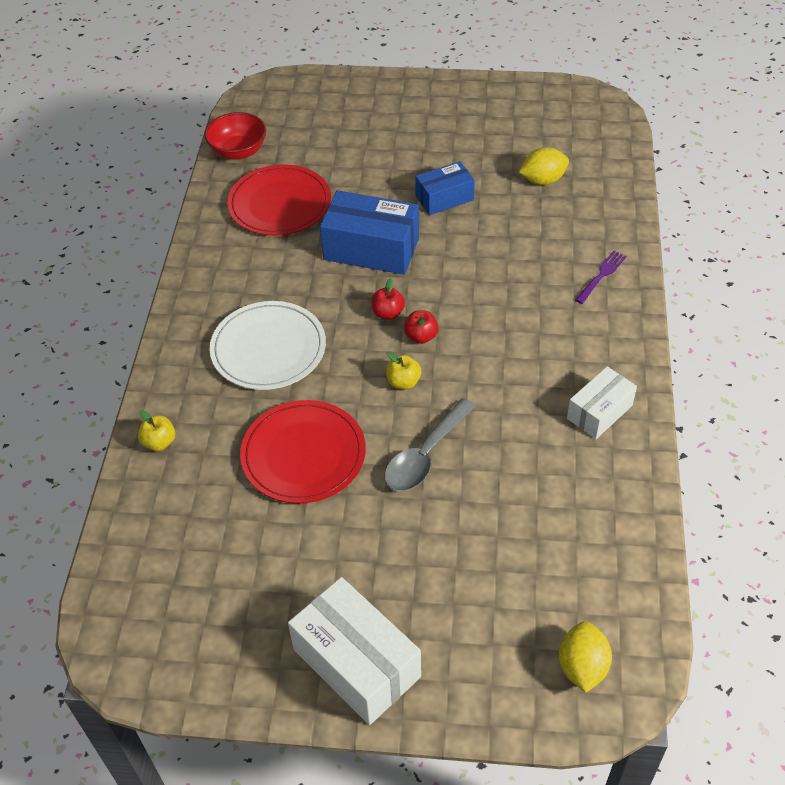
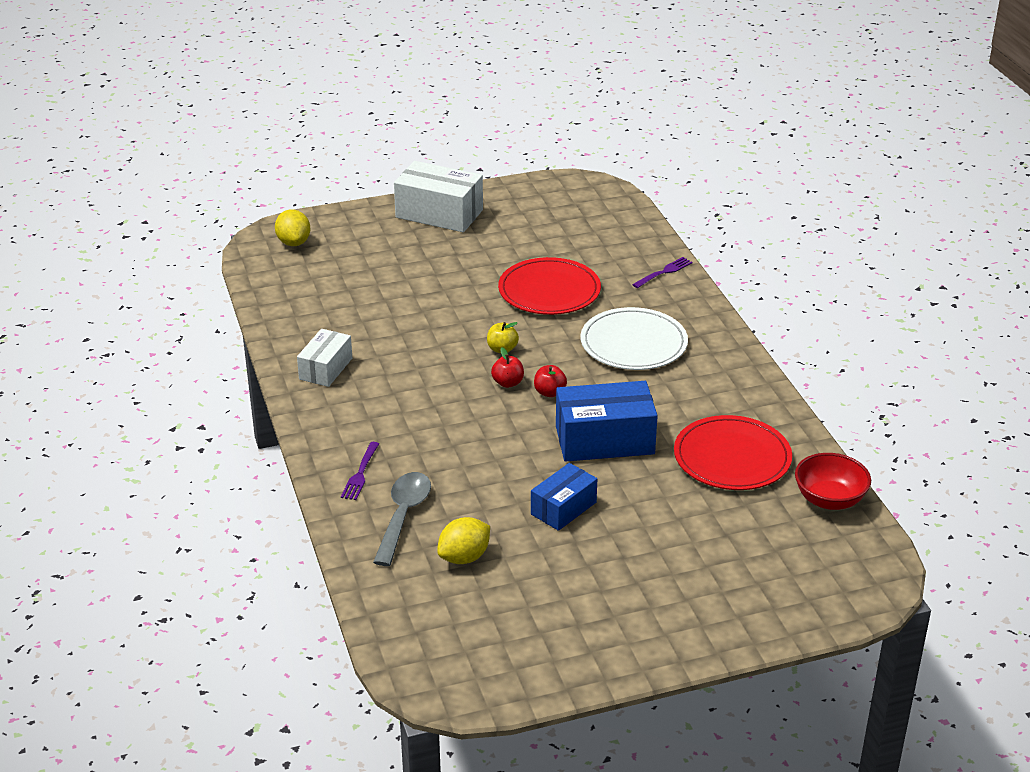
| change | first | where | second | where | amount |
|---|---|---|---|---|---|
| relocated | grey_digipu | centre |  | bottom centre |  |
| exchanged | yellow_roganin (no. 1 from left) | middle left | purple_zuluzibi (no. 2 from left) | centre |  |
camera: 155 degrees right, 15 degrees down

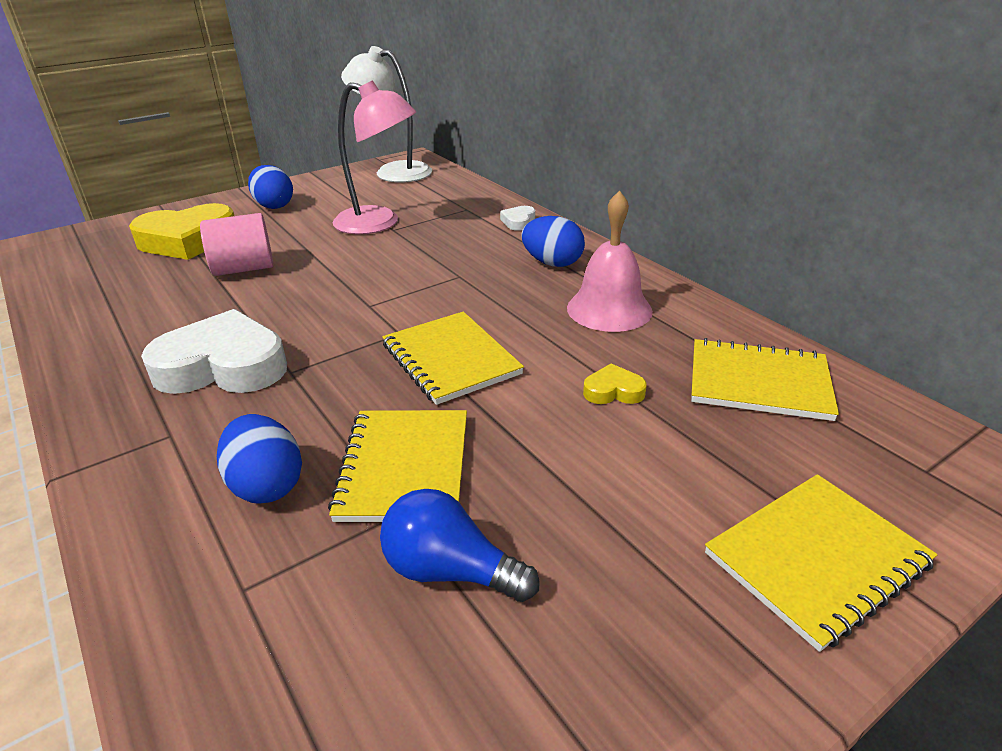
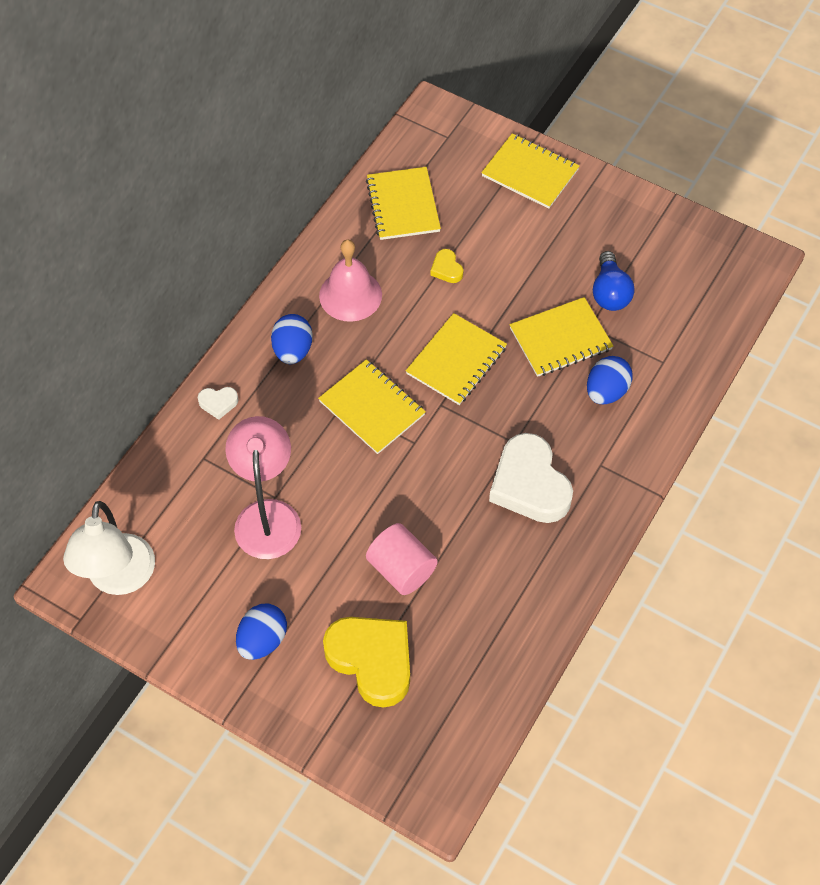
| change | first | where | second | where | amount |
|---|---|---|---|---|---|
| appeared |  |  | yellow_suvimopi (no. 1 from left) | centre |  |
camera: 115 degrees left, 25 degrees up

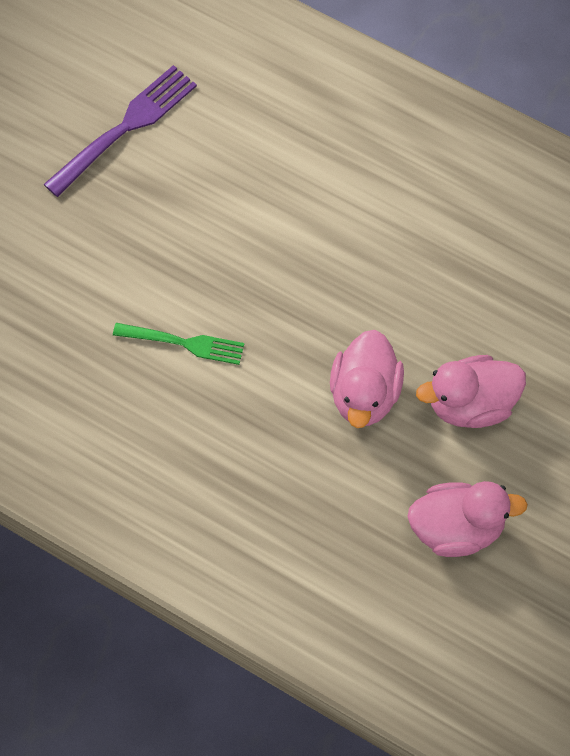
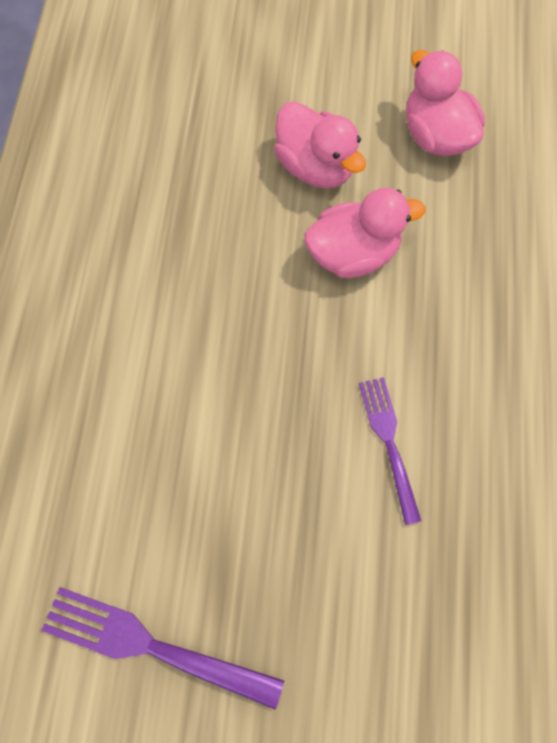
| change | first | where | second | where | amount |
|---|---|---|---|---|---|
| colour | green_zuluzibi | middle left | purple_zuluzibi (no. 2 from left) | middle right |  |
camera: 115 degrees left, 5 degrees up

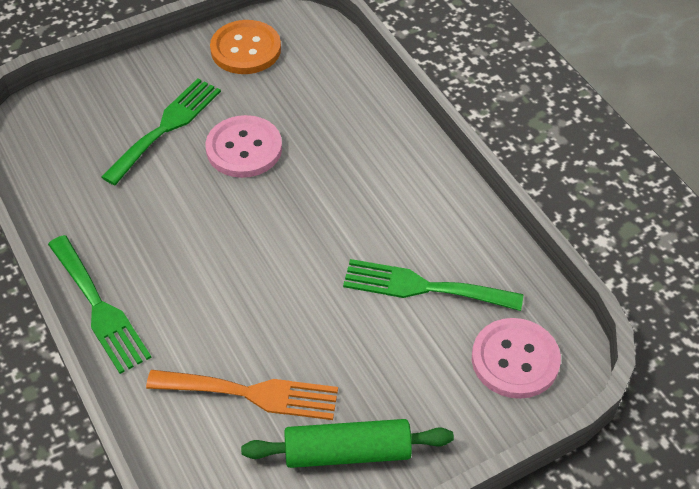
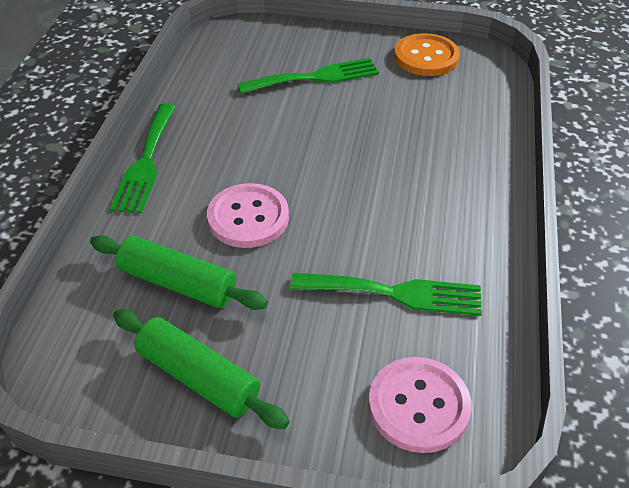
| change | first | where | second | where | amount |
|---|---|---|---|---|---|
| relocated | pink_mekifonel (no. 1 from left) | top centre |  | centre |  |
| spun | green_zuluzibi (no. 3 from left) | centre |  | centre | 135 degrees clockwise |
| exchanged | orange_zuluzibi | bottom centre | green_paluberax (no. 1 from left) | middle left |  |
camera: 40 degrees right, 5 degrees down

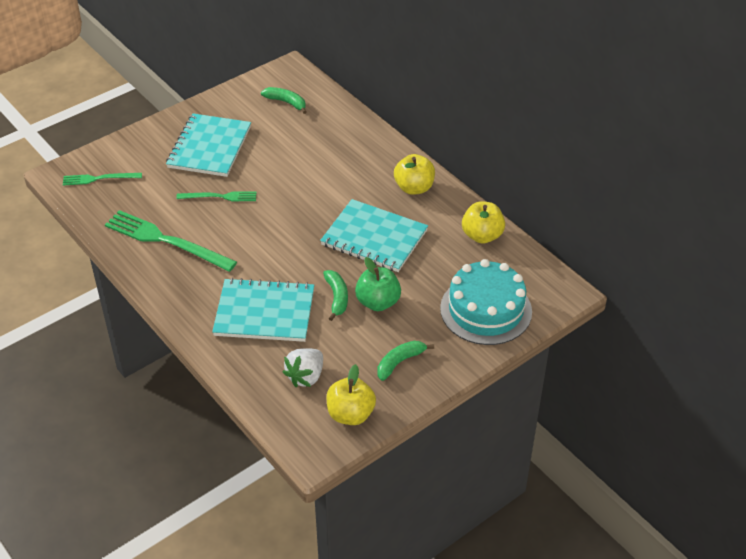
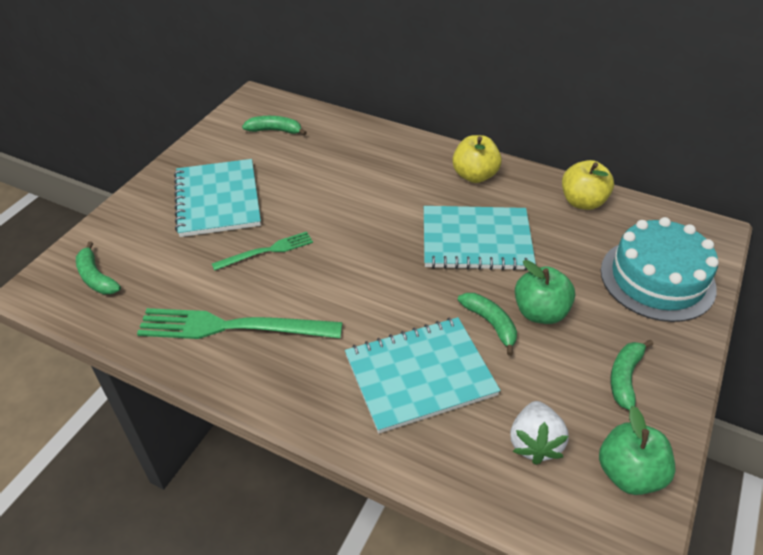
| change | first | where | second | where | amount |
|---|---|---|---|---|---|
| exchanged | green_zuluzibi (no. 1 from left) | top left | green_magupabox (no. 1 from left) | middle left |  |
| colour | yellow_roganin (no. 1 from left) | bottom centre | green_roganin (no. 2 from left) | bottom right |  |
camera: 25 degrees left, 0 degrees up

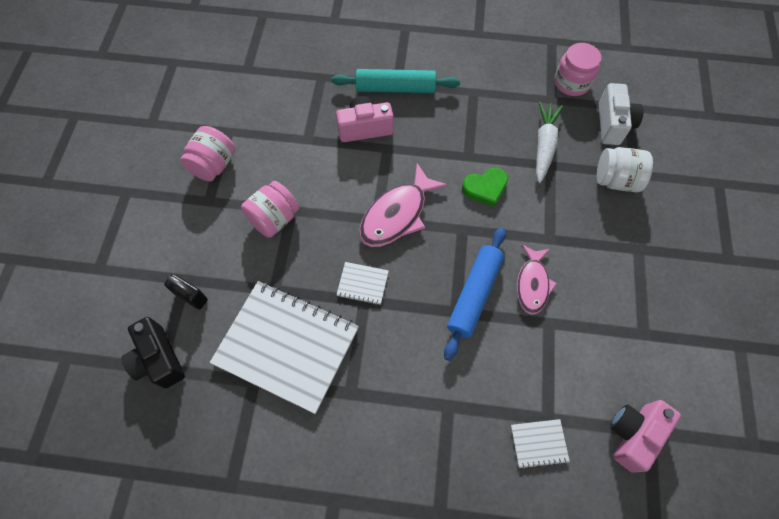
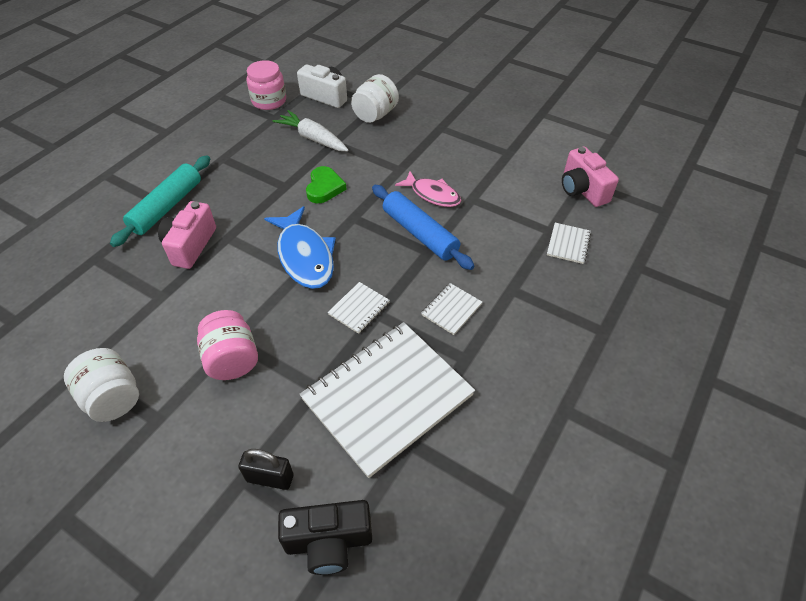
| change | first | where | second | where | amount |
|---|---|---|---|---|---|
| colour | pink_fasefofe (no. 1 from left) | top left | white_fasefofe (no. 1 from left) | middle left |  |
| colour | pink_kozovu (no. 1 from left) | centre | blue_kozovu | centre |  |
| spun | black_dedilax | middle left |  | bottom left | 45 degrees clockwise |
| appeared |  |  | white_suvimopi (no. 3 from left) | centre |  |
camera: 65 degrees left, 15 degrees down

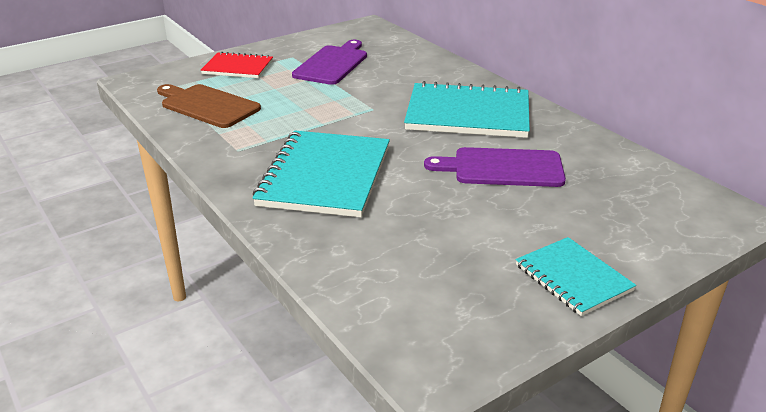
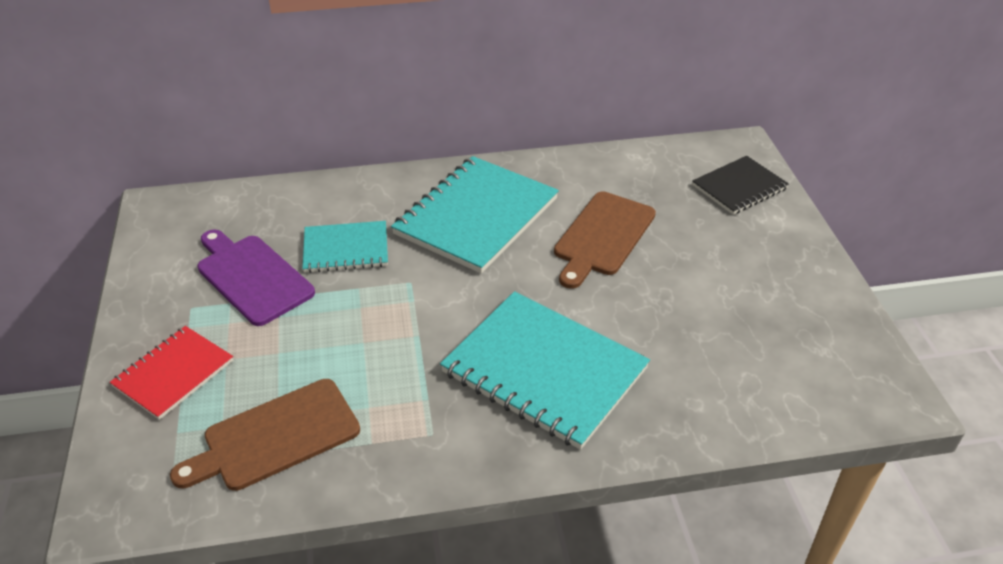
| change | first | where | second | where | amount |
|---|---|---|---|---|---|
| colour | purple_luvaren (no. 2 from left) | centre | brown_luvaren (no. 2 from left) | centre |  |
| relocated | turquoise_suvimopi (no. 3 from left in the first image) | bottom right | turquoise_suvimopi (no. 1 from left) | centre |  |
| appeared |  |  | black_suvimopi | top right |  |
camera: 65 degrees left, 10 degrees up

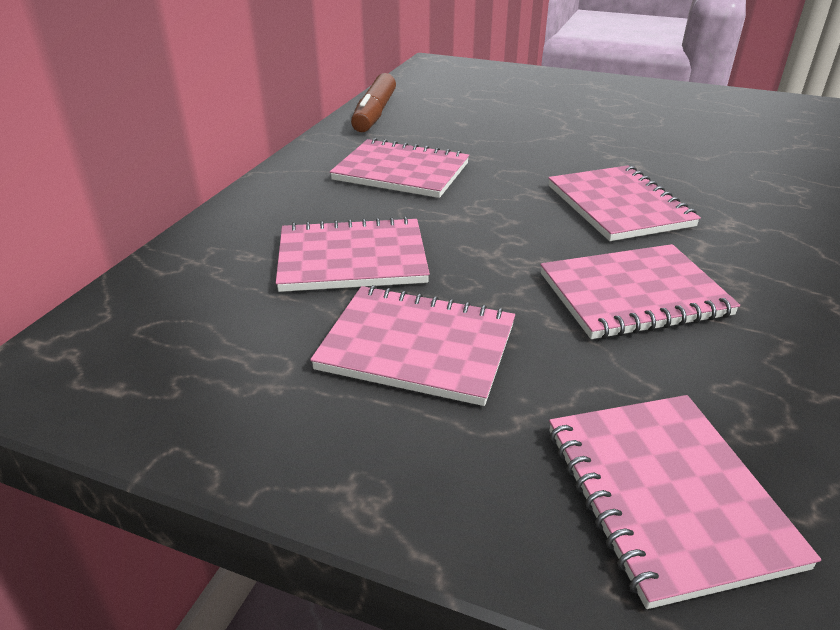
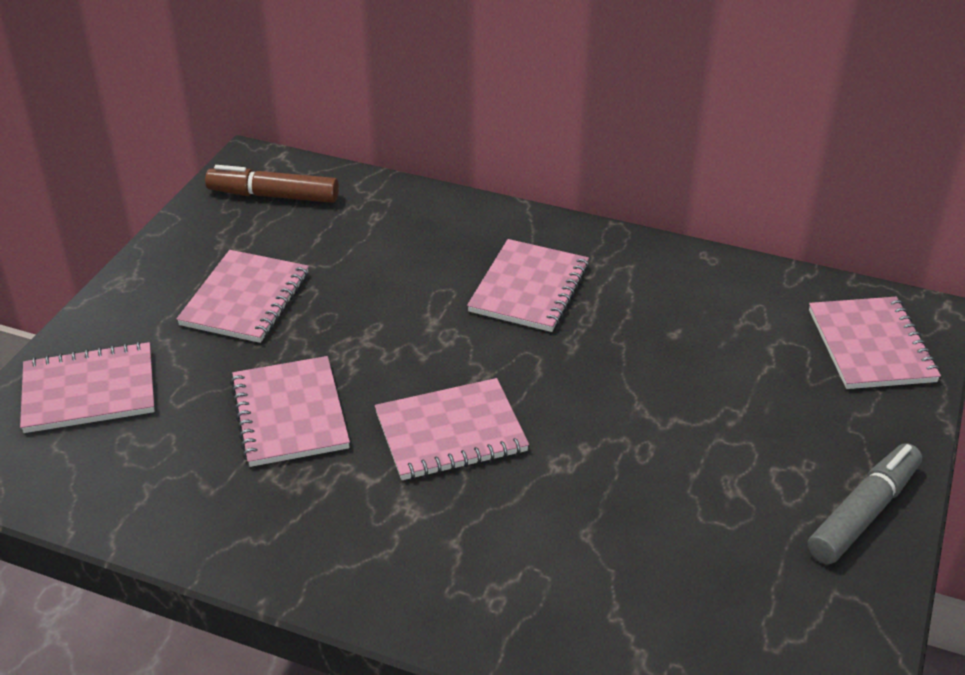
| change | first | where | second | where | amount |
|---|---|---|---|---|---|
| relocated | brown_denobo | top centre |  | top left |  |
| relocated | pink_suvimopi (no. 1 from left in the first image) | centre | pink_suvimopi (no. 6 from left) | middle right |  |
| appeared |  |  | grey_denobo | bottom right |  |
camera: 90 degrees right, 5 degrees up

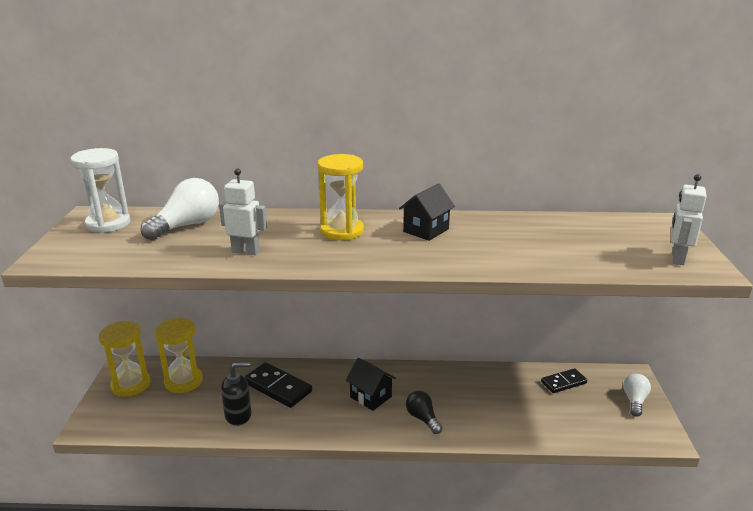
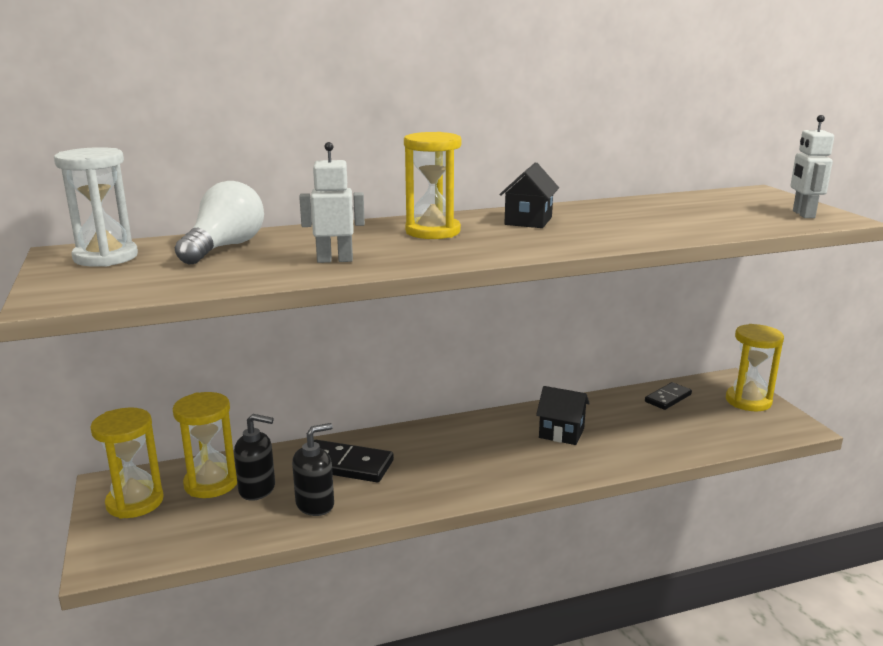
| change | first | where | second | where | amount |
|---|---|---|---|---|---|
| relocated | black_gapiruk (no. 1 from left in the first image) | bottom centre | black_gapiruk (no. 2 from left) | centre |  |
| exchanged | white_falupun (no. 2 from left) | bottom right | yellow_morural (no. 4 from left) | middle right |  |
| missing | black_falupun | bottom centre |  |  |  |
| appeared |  |  | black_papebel (no. 1 from left) | bottom left |  |
camera: 20 degrees left, 5 degrees down

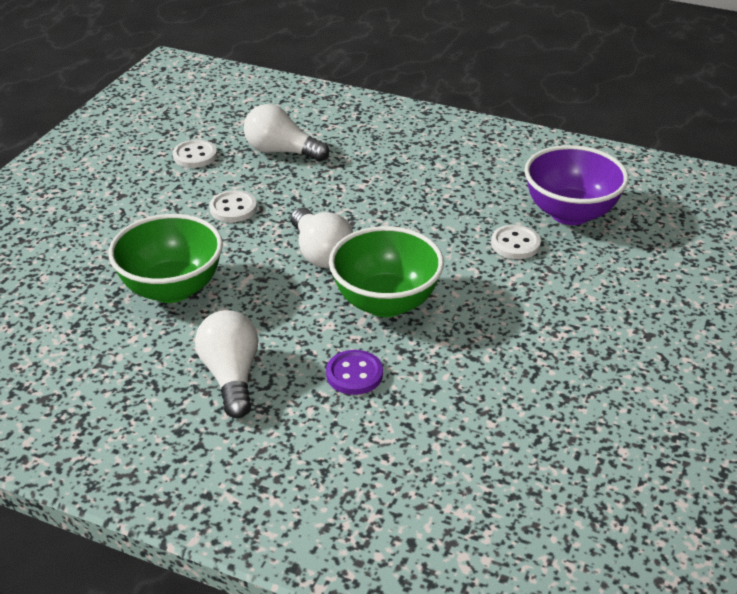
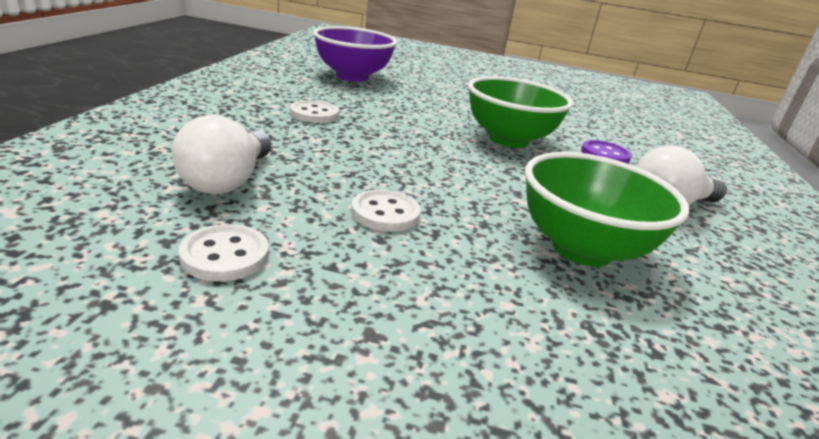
| change | first | where | second | where | amount |
|---|---|---|---|---|---|
| missing | white_falupun (no. 3 from left) | centre |  |  |  |
| relocated | white_mekifonel (no. 3 from left in the first image) | middle right | white_mekifonel (no. 2 from left) | top centre |  |
camera: 105 degrees left, 10 degrees down

